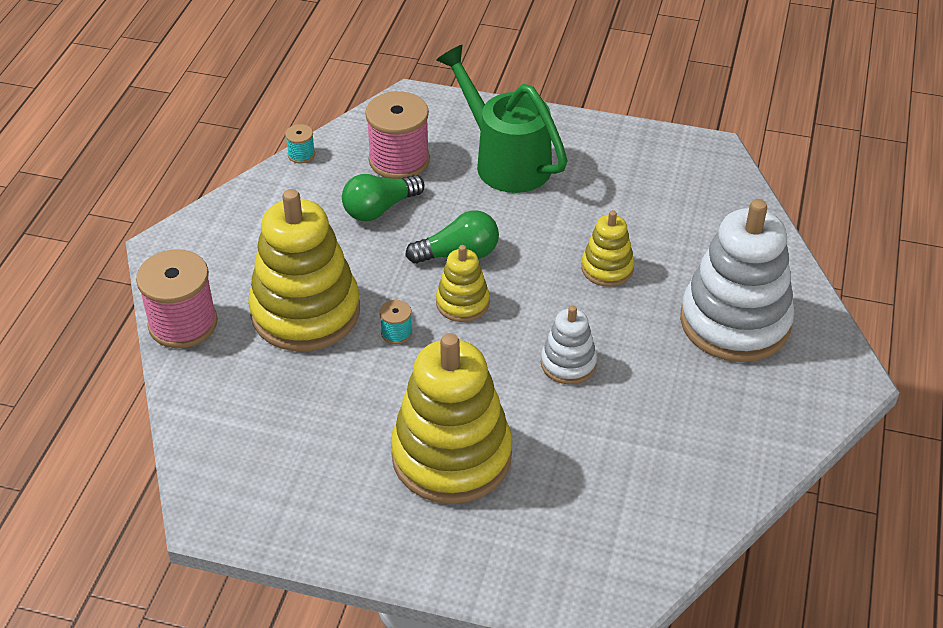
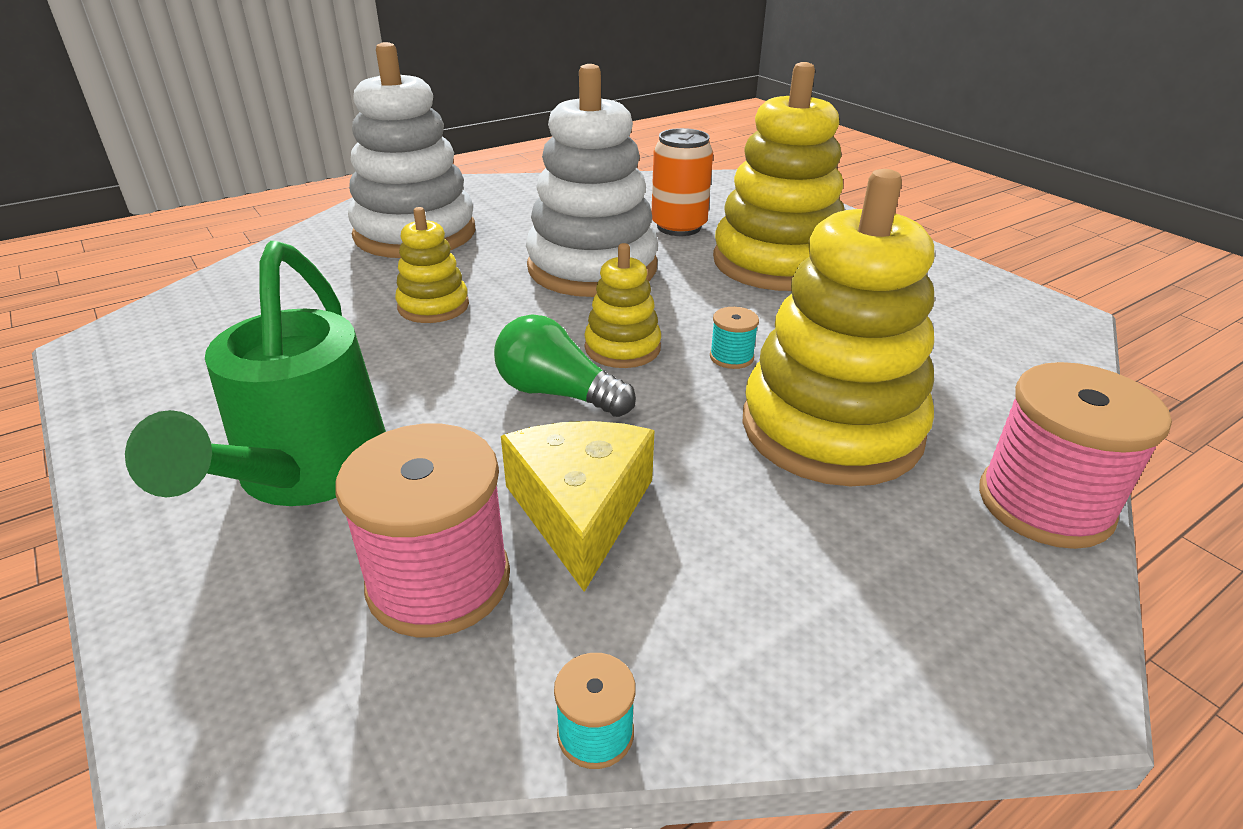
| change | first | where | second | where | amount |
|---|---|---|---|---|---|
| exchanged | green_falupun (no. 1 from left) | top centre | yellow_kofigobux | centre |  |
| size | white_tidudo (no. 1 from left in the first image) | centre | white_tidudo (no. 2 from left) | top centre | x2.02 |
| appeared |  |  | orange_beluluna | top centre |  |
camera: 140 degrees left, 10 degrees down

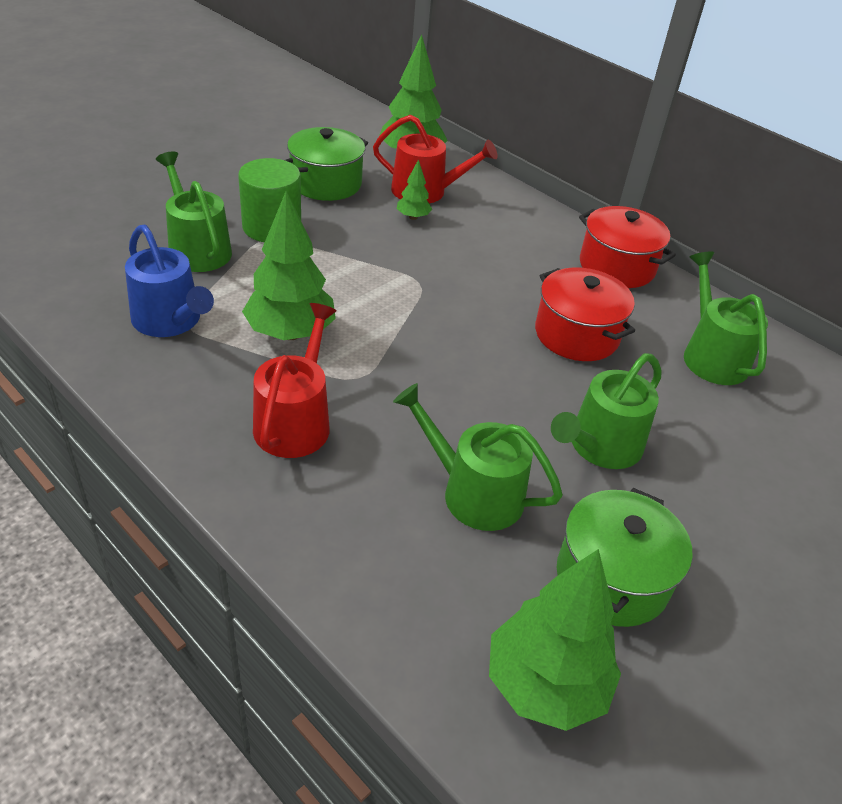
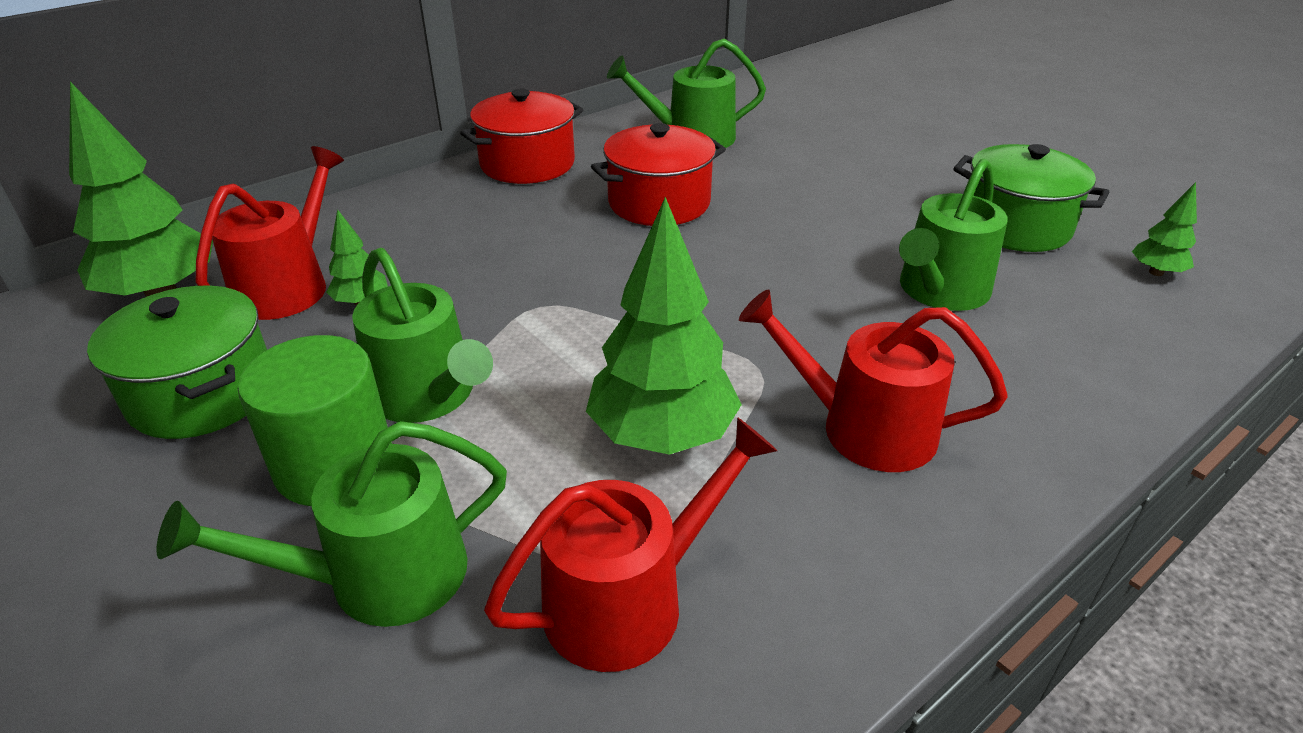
| change | first | where | second | where | amount |
|---|---|---|---|---|---|
| colour | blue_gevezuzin | middle left | red_gevezuzin (no. 2 from left) | bottom centre |  |
| relocated | green_gevezuzin (no. 3 from left in the first image) | middle right | green_gevezuzin (no. 2 from left) | middle left |  |
| size | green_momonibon (no. 4 from left) | bottom centre |  | top right | x0.48 |
camera: 80 degrees left, 5 degrees down

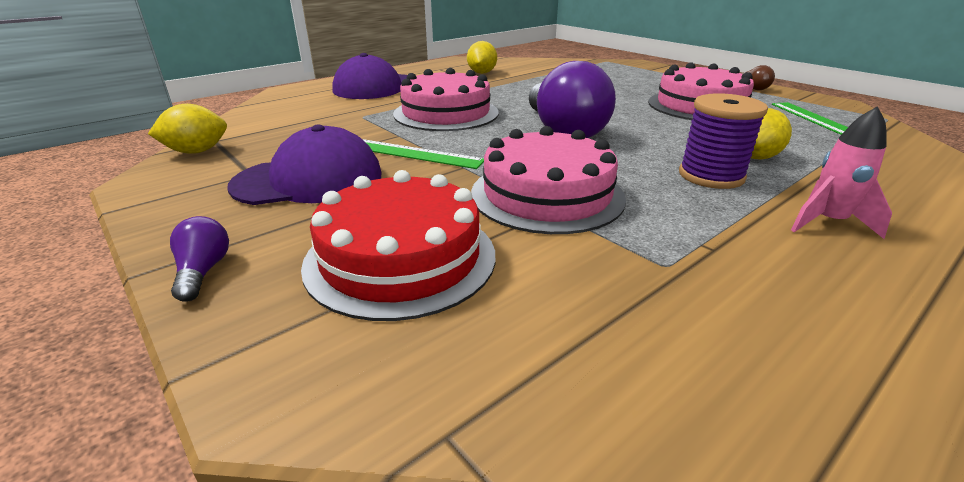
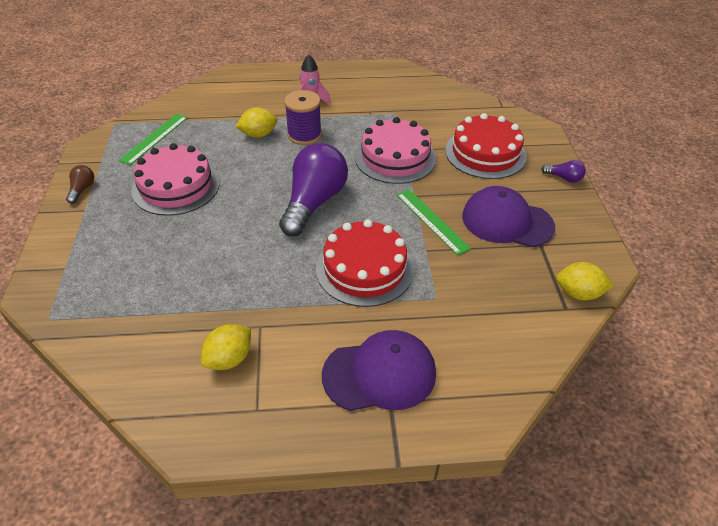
| change | first | where | second | where | amount |
|---|---|---|---|---|---|
| colour | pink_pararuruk (no. 1 from left) | top centre | red_pararuruk (no. 1 from left) | centre |  |
| spun | purple_falupun (no. 1 from left in the first image) | middle left | purple_falupun (no. 2 from left) | top right | 90 degrees counterclockwise |
camera: 145 degrees left, 15 degrees up

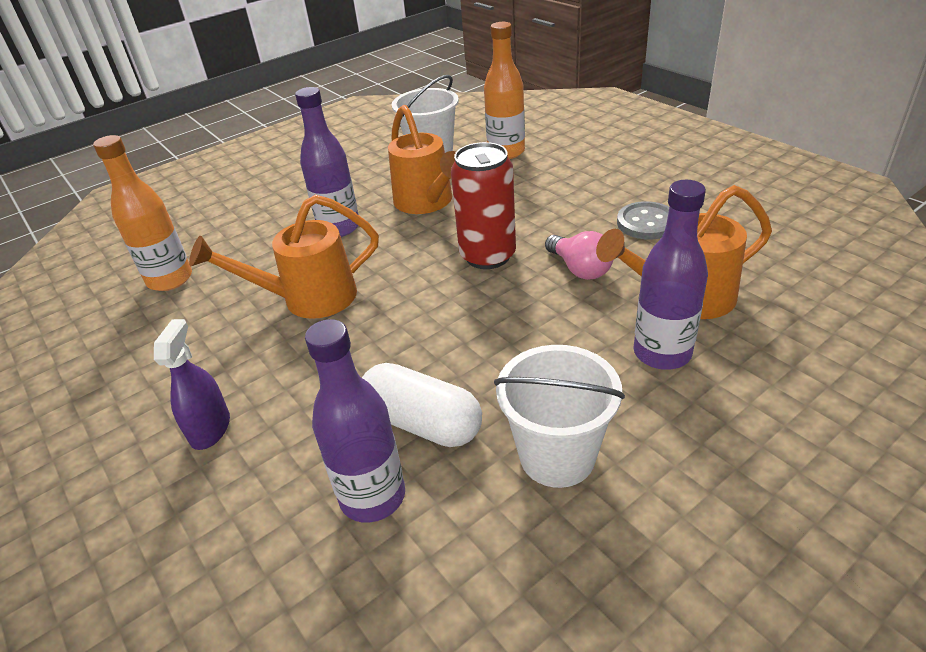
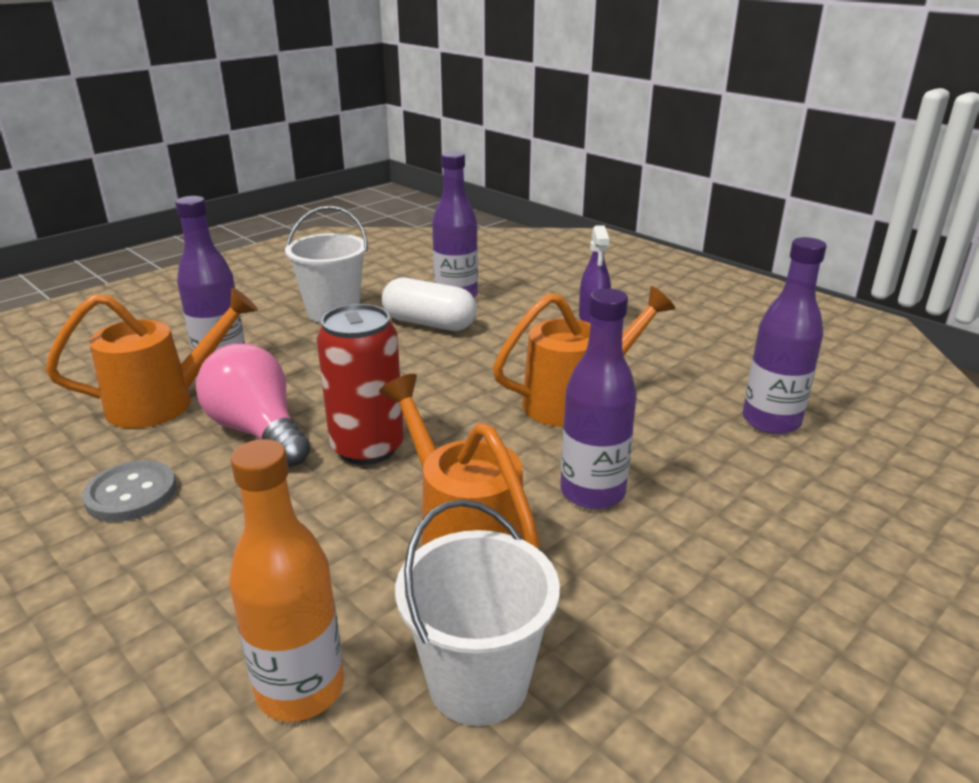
| change | first | where | second | where | amount |
|---|---|---|---|---|---|
| colour | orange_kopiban (no. 1 from left) | top left | purple_kopiban (no. 4 from left) | middle right |  |
| size | pink_falupun | centre |  | middle left | x1.52 |
camera: 170 degrees right, 10 degrees down

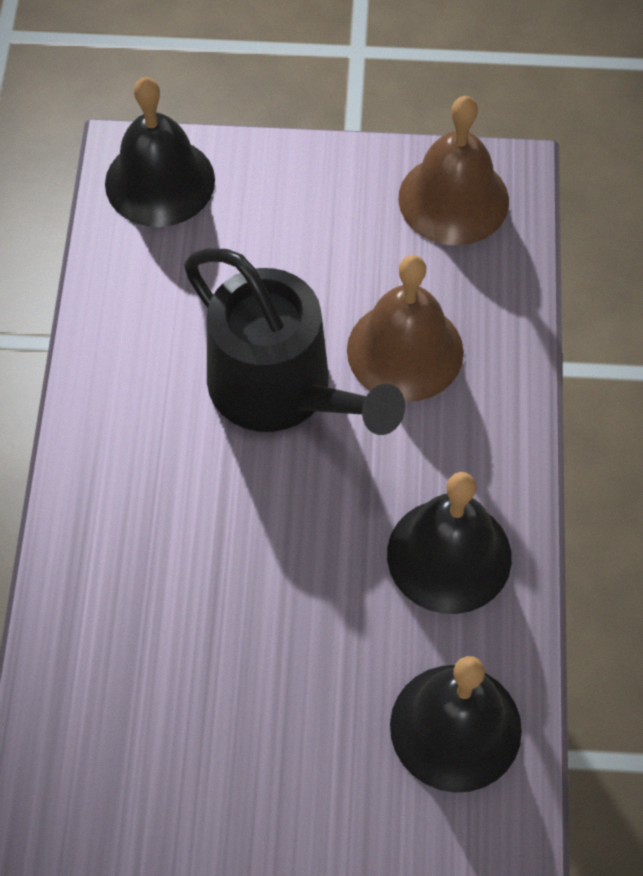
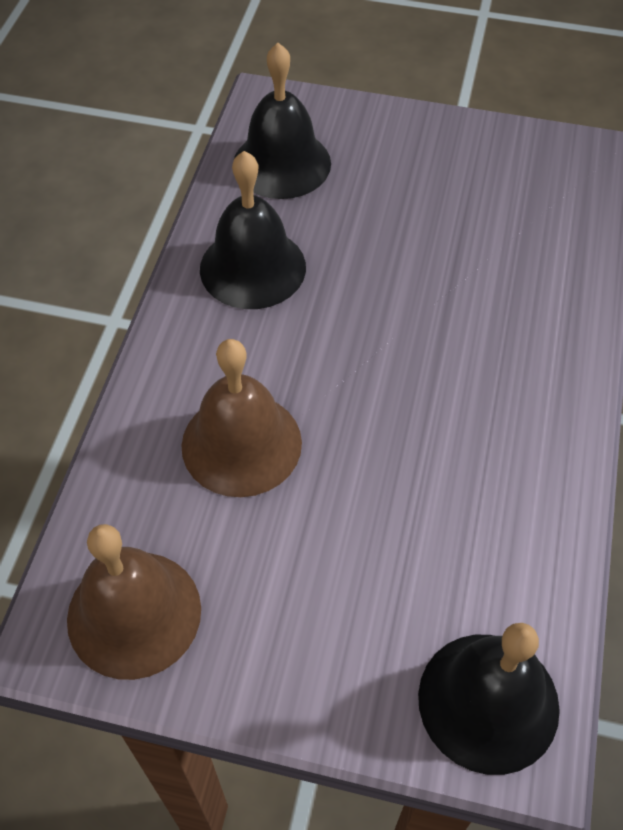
| change | first | where | second | where | amount |
|---|---|---|---|---|---|
| missing | black_gevezuzin | centre |  |  |  |
camera: 170 degrees left, 5 degrees down

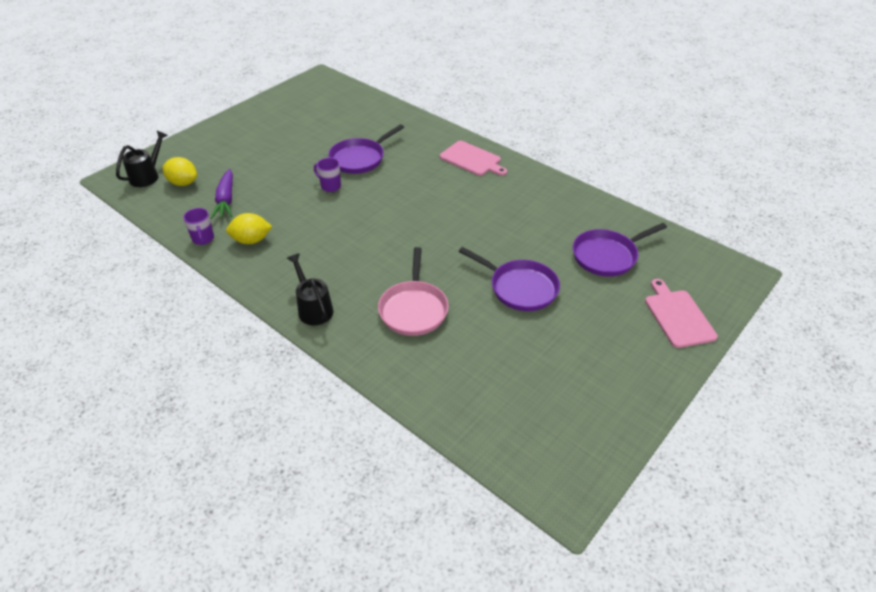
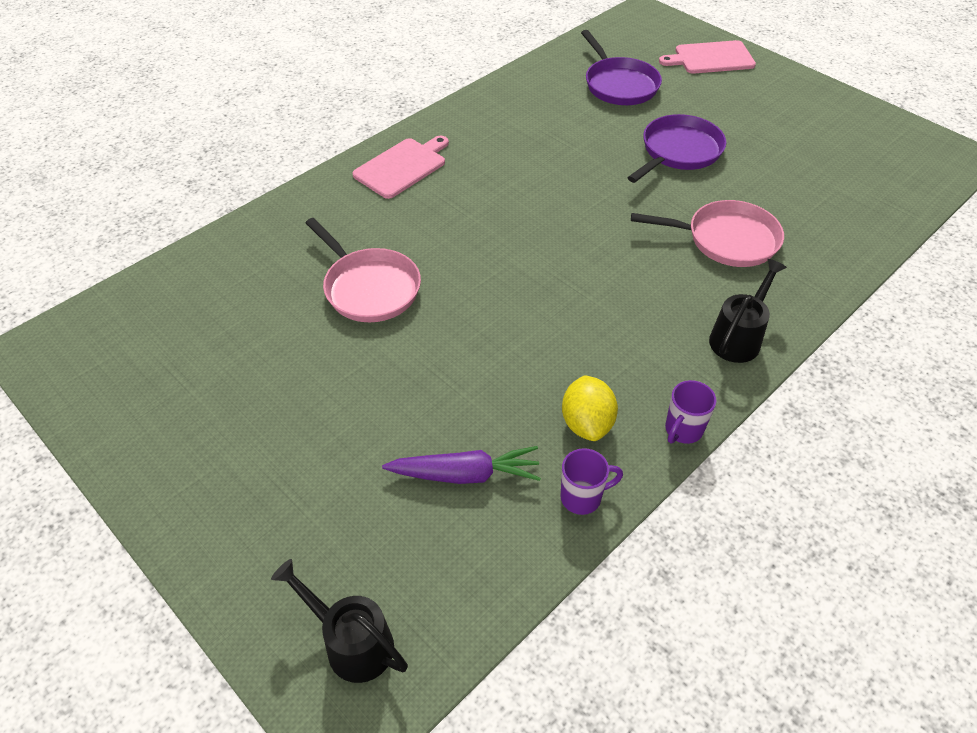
| change | first | where | second | where | amount |
|---|---|---|---|---|---|
| colour | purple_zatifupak (no. 1 from left) | top centre | pink_zatifupak (no. 1 from left) | centre |  |
| missing | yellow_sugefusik (no. 1 from left) | top left |  |  |  |
| relocated | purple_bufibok (no. 2 from left) | top centre |  | middle right |  |
| spun | black_gevezuzin (no. 2 from left) | centre |  | middle right | 150 degrees clockwise |
camera: 85 degrees left, 5 degrees up

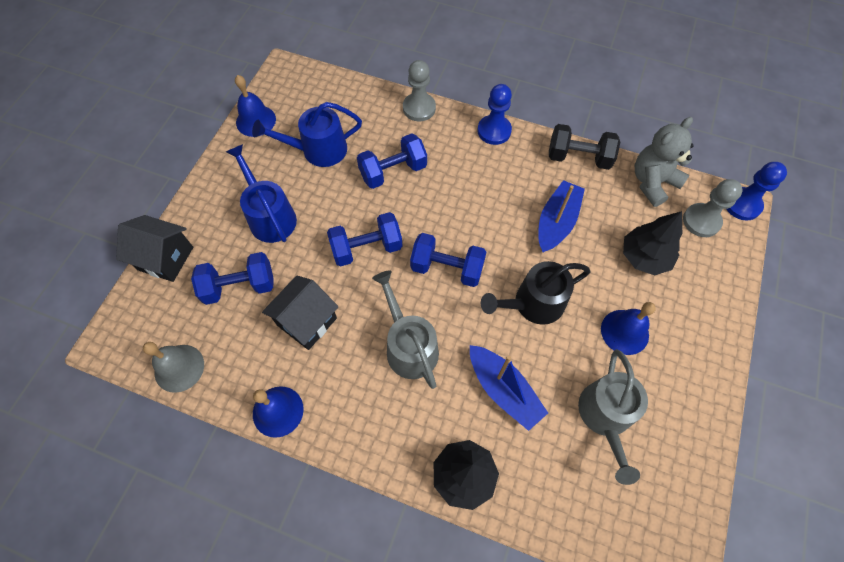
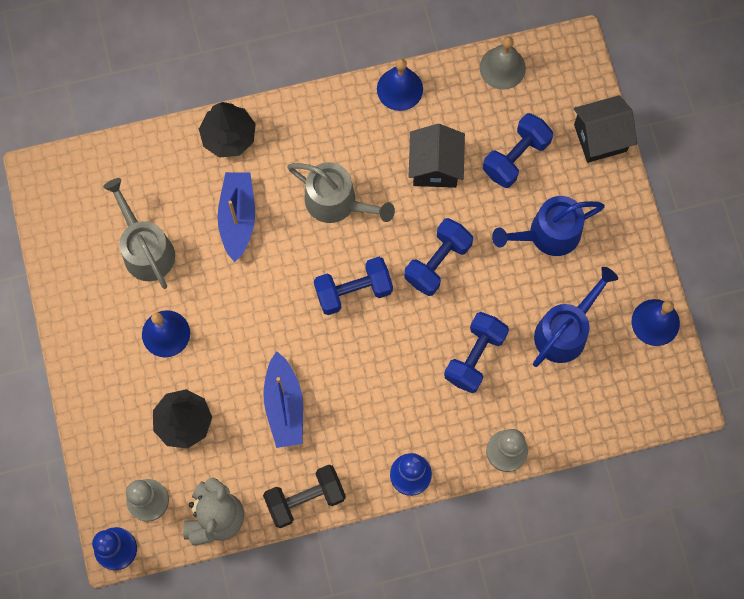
| change | first | where | second | where | amount |
|---|---|---|---|---|---|
| spun | blue_gevezuzin (no. 1 from left) | middle left |  | middle right | 135 degrees clockwise |
| missing | black_gevezuzin | centre |  |  |  |
| spun | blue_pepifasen (no. 1 from left) | bottom centre |  | middle left | 75 degrees clockwise |
camera: 145 degrees right, 10 degrees up

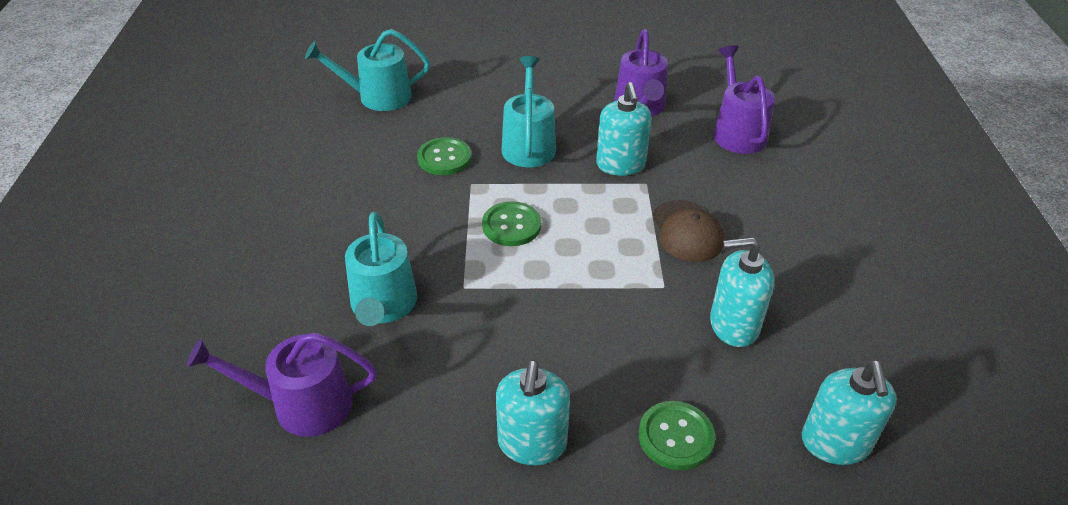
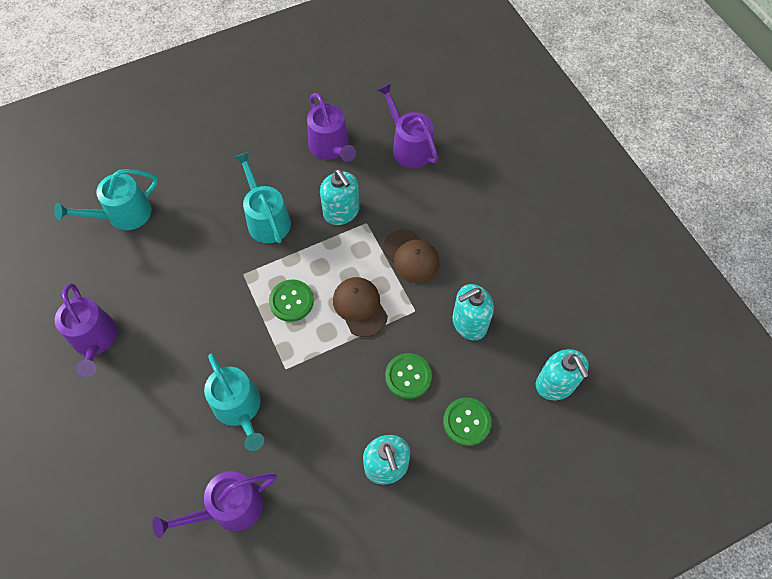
| change | first | where | second | where | amount |
|---|---|---|---|---|---|
| relocated | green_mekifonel (no. 1 from left in the first image) | top centre | green_mekifonel (no. 2 from left) | centre |  |
| appeared |  |  | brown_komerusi (no. 1 from left) | centre |  |
| appeared |  |  | purple_gevezuzin (no. 1 from left) | middle left |  |
camera: 25 degrees left, 20 degrees up

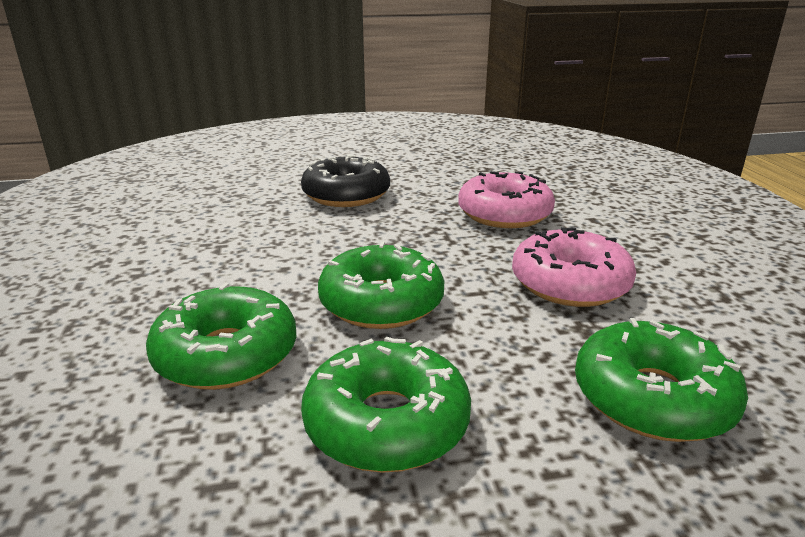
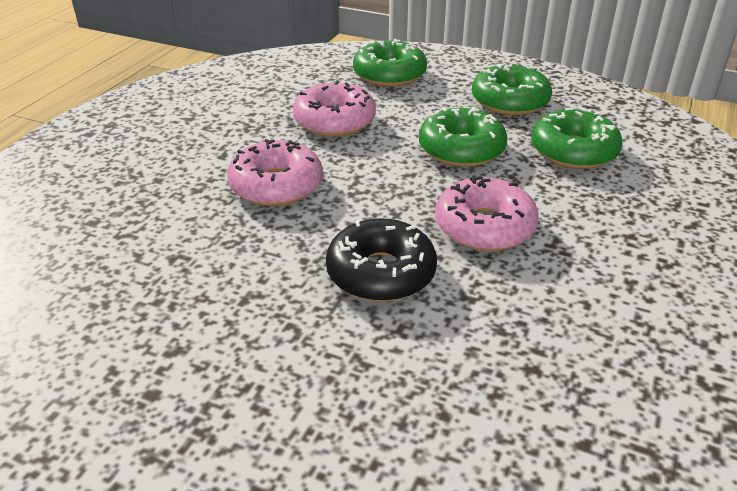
| change | first | where | second | where | amount |
|---|---|---|---|---|---|
| appeared |  |  | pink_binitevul (no. 3 from left) | centre |  |
camera: 145 degrees left, 10 degrees up

